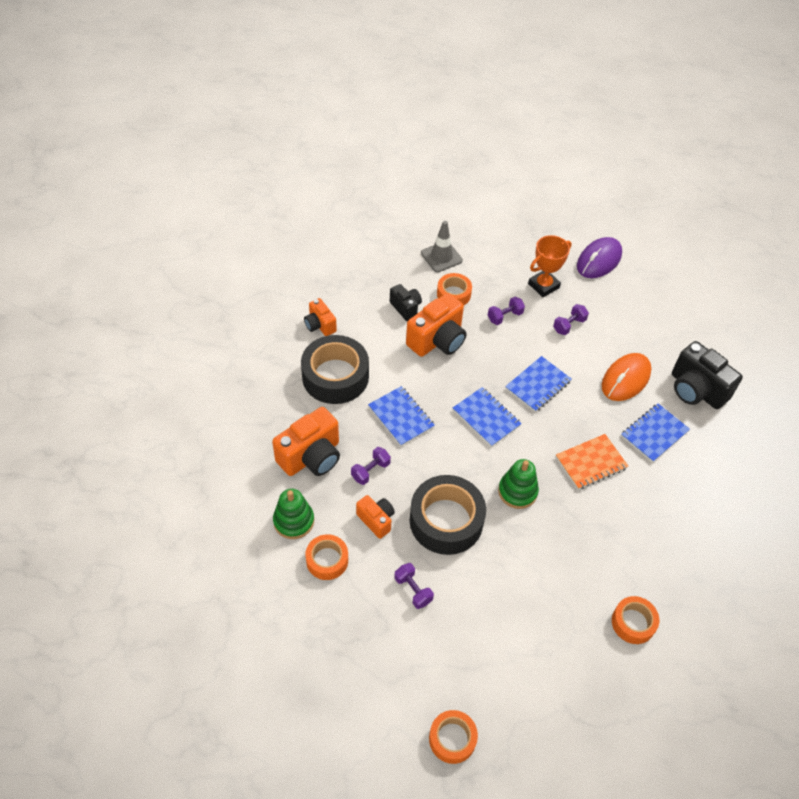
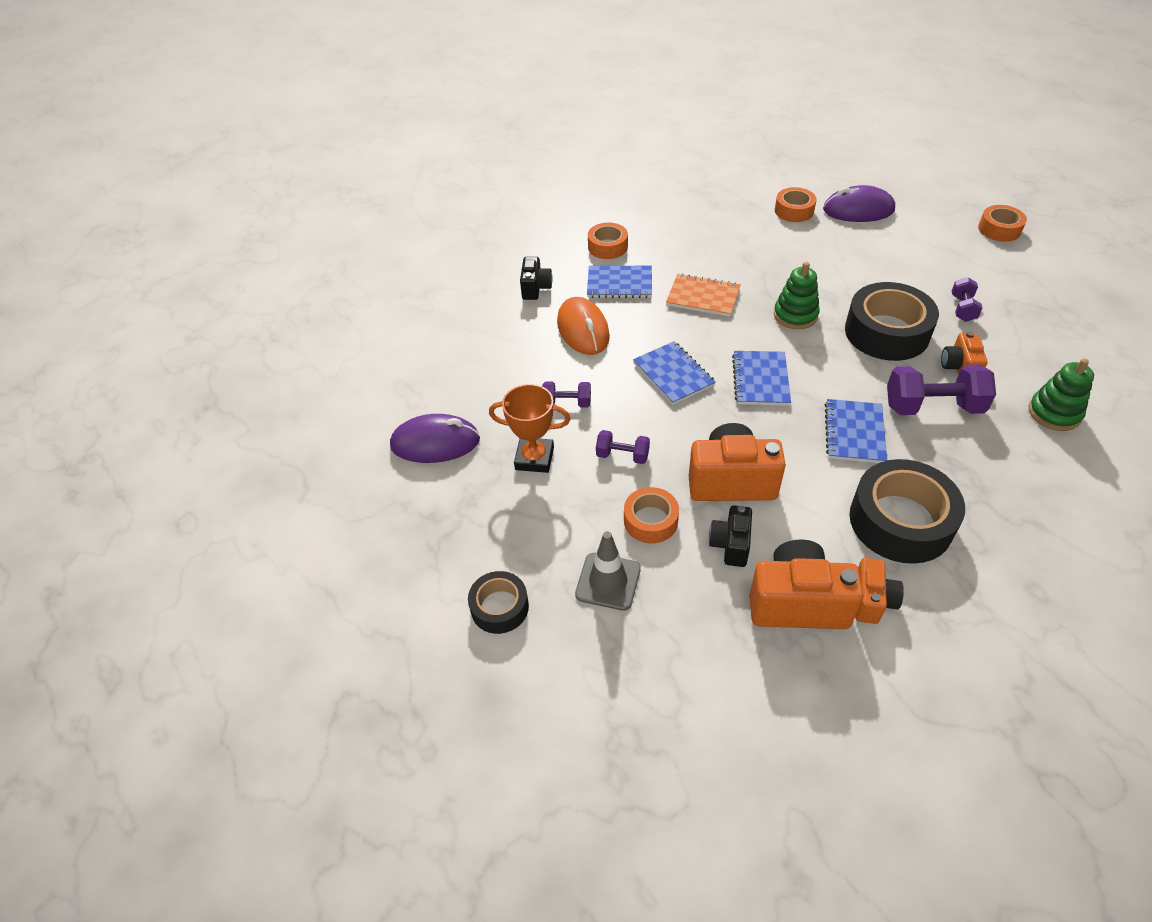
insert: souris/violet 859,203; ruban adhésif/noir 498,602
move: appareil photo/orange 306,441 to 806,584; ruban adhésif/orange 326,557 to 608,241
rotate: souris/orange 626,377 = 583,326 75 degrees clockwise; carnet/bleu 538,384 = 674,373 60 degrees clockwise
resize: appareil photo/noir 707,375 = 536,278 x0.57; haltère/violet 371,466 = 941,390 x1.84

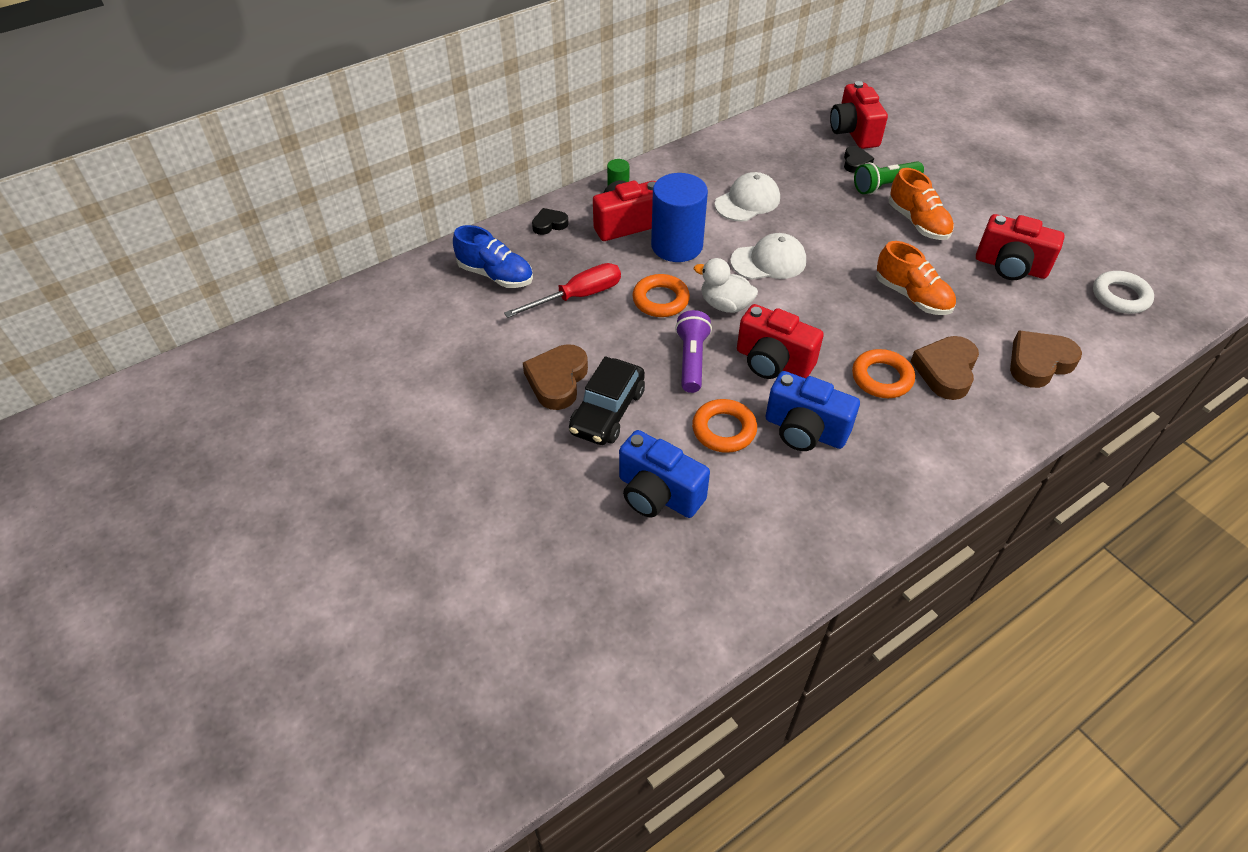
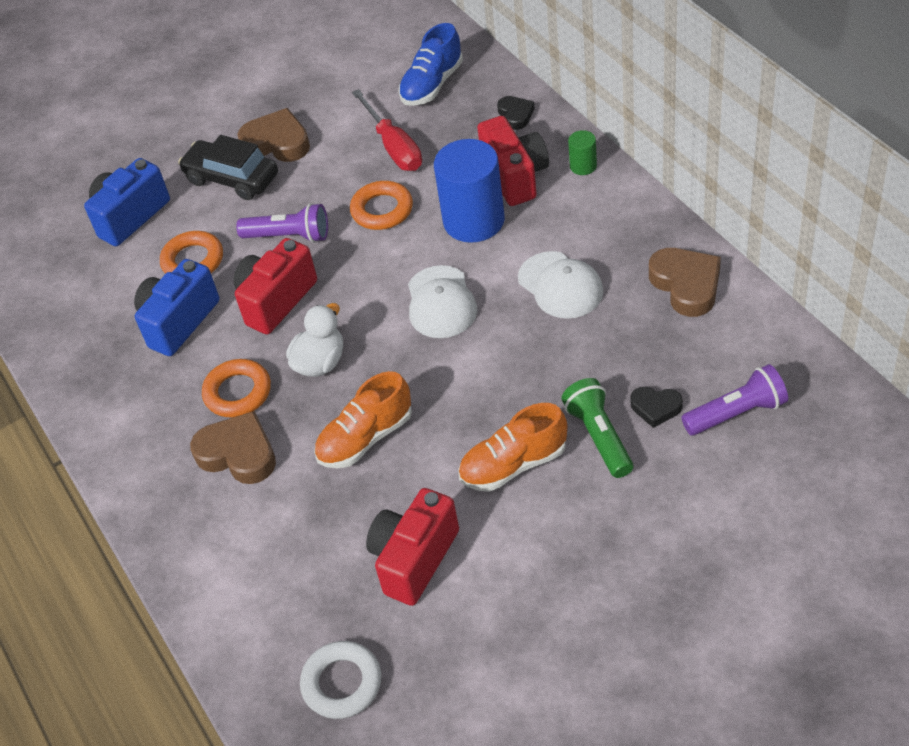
move: canard/blanc 726,285 to 314,340; cœur/marron 1046,359 to 685,282
replace: appareil photo/rouge 859,115 to lampe de poche/violet 734,400

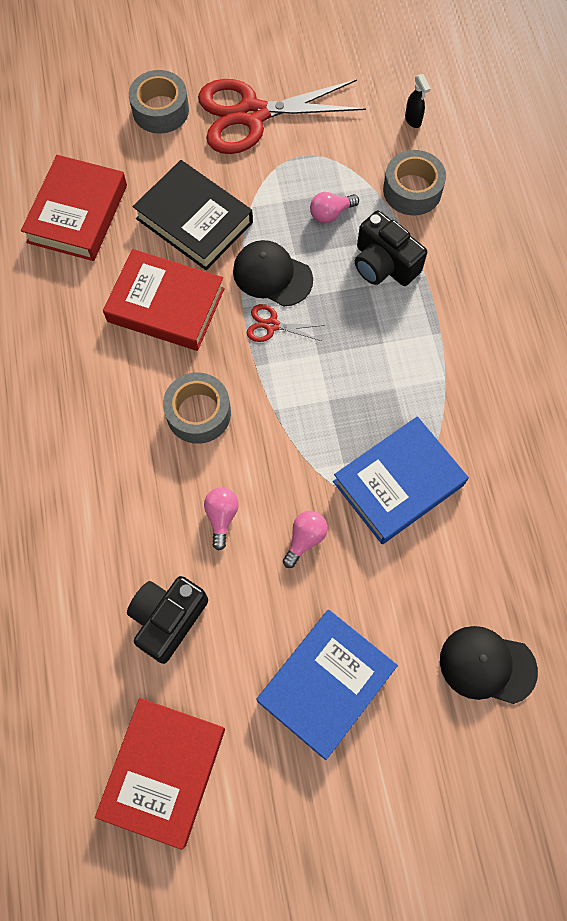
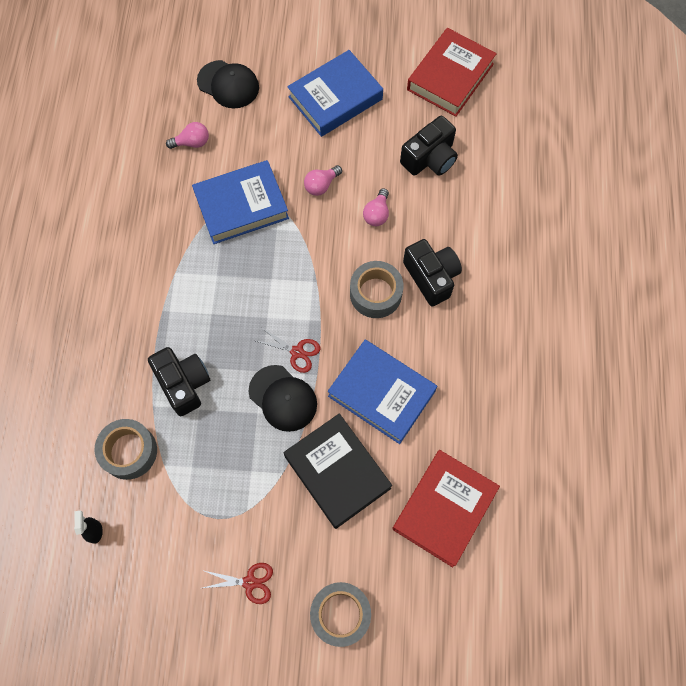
insert: appareil photo/noir 432,273
move: ampoule/rose 334,208 to 187,135
recolor: livre/rouge 164,300 to livre/bleu 382,392
resize: ciseaux/rouge 282,116 = 237,583 x0.42

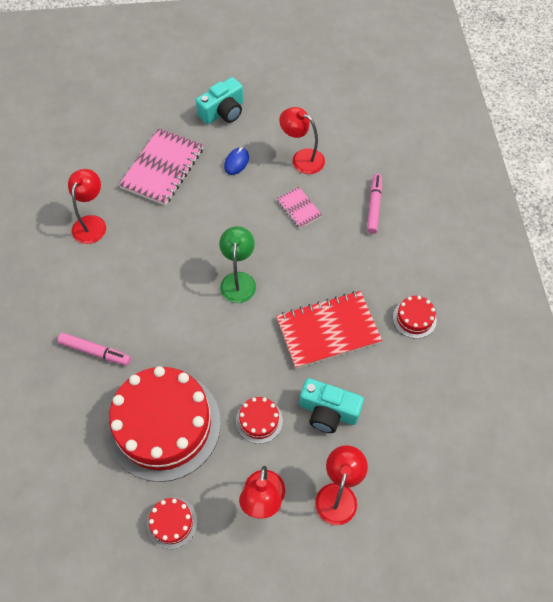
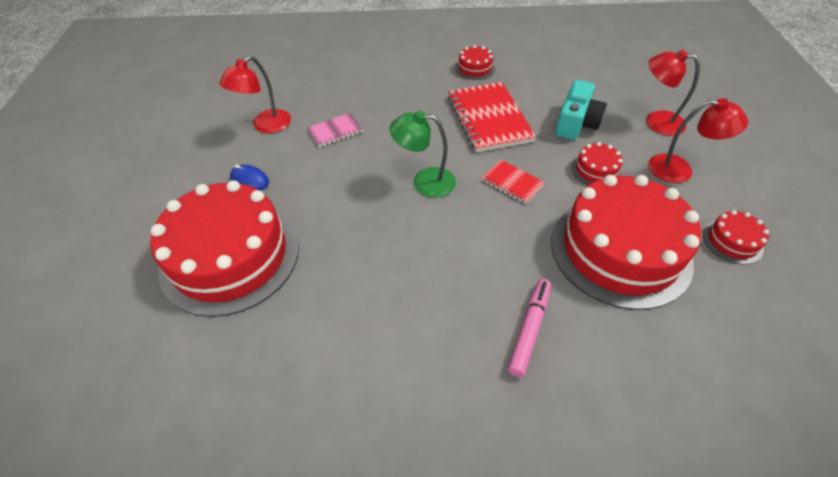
delete: appareil photo/turquoise 219,100; lampe/rouge 87,206; feutre/rose 374,204
insert: carnet/rouge 513,182
replace: carnet/rose 161,167 to gâteau/rouge 224,248

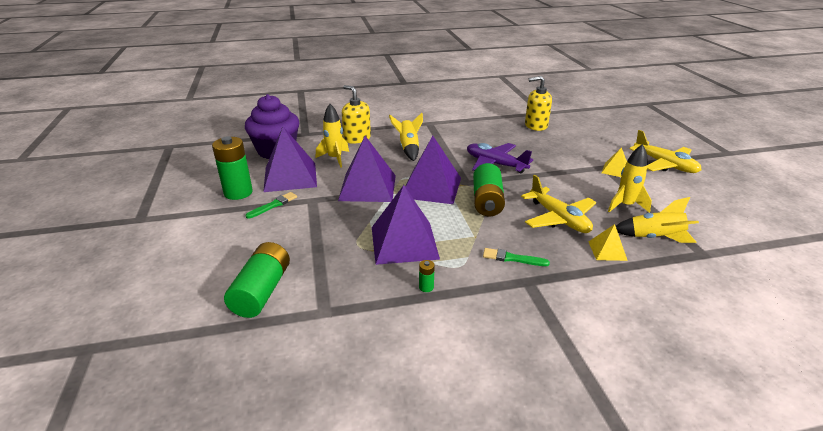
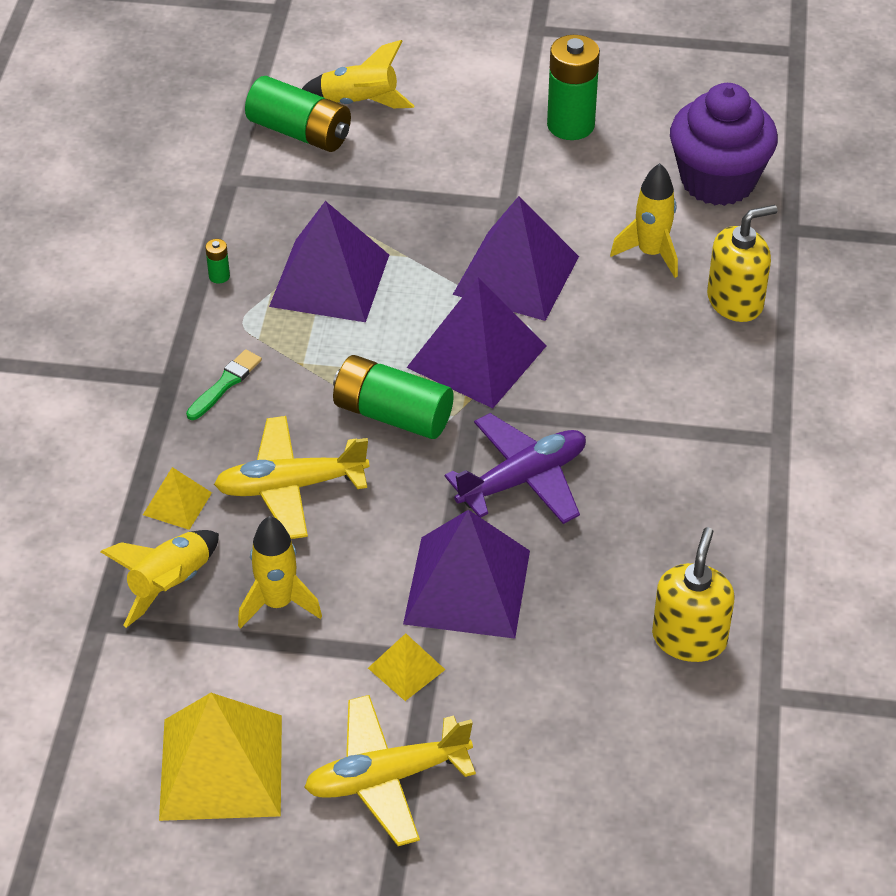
delete: pinceau/vert 271,205
insert: pyramide/jaune 220,757
move: fusée/jaune 406,137 to 358,74; pyramide/violet 290,159 to 466,574

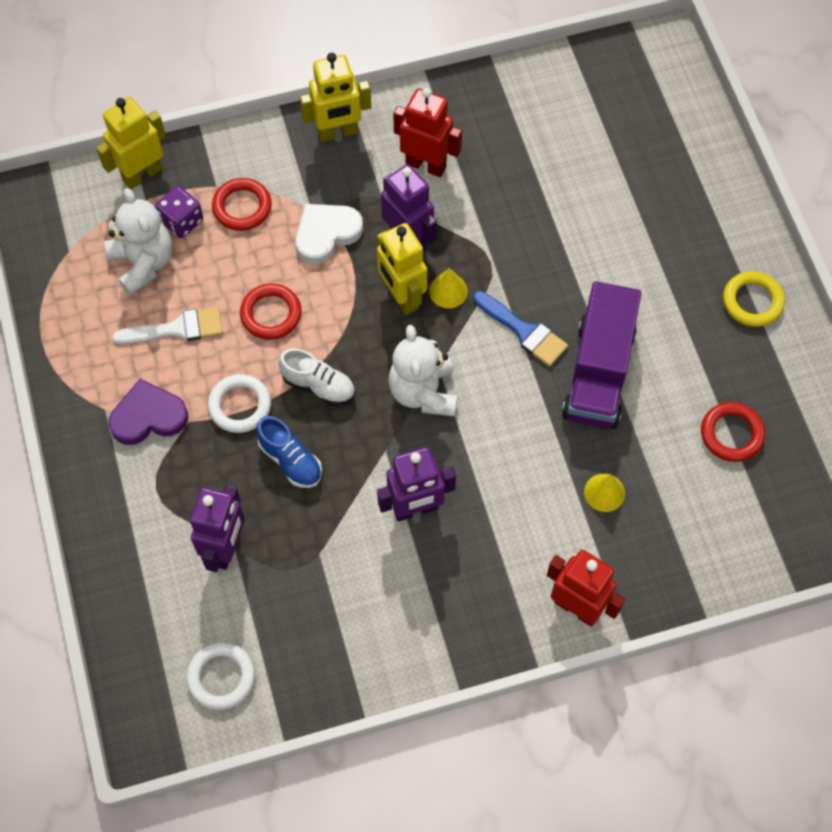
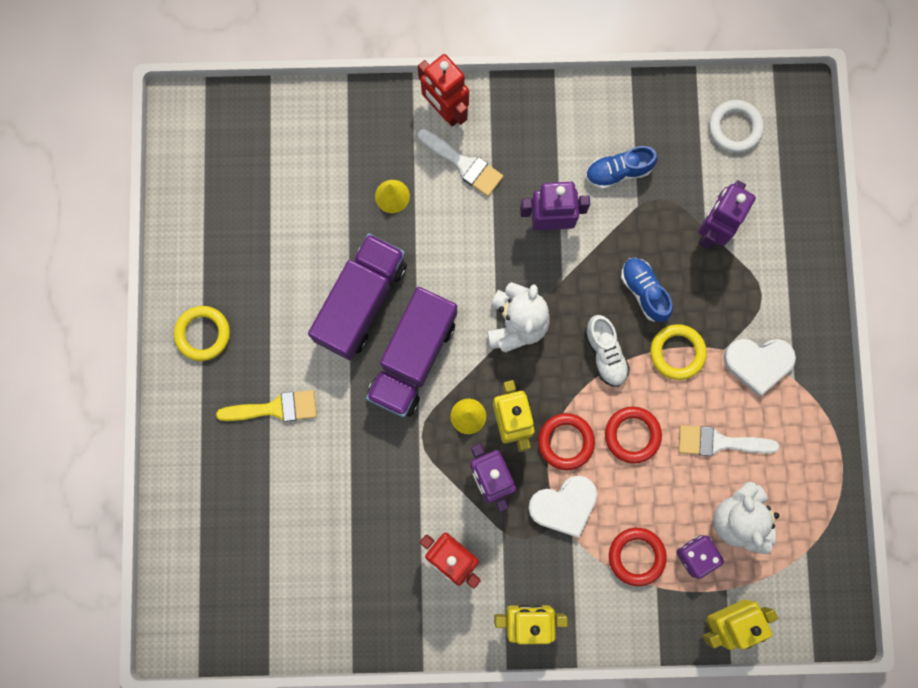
insert: pinceau/blanc 460,162; chaussure/bleu 622,167; pinceau/jaune 266,406
move: anneau/rouge 733,432 to 566,441
replace: pinceau/bleu 520,328 to camion/violet 411,352
recolor: anneau/blanc 239,403 to anneau/jaune 678,352; cœur/violet 148,412 to cœur/blanc 759,367
rotate: chaussure/blanc 316,377 = 607,351 150 degrees counterclockwise

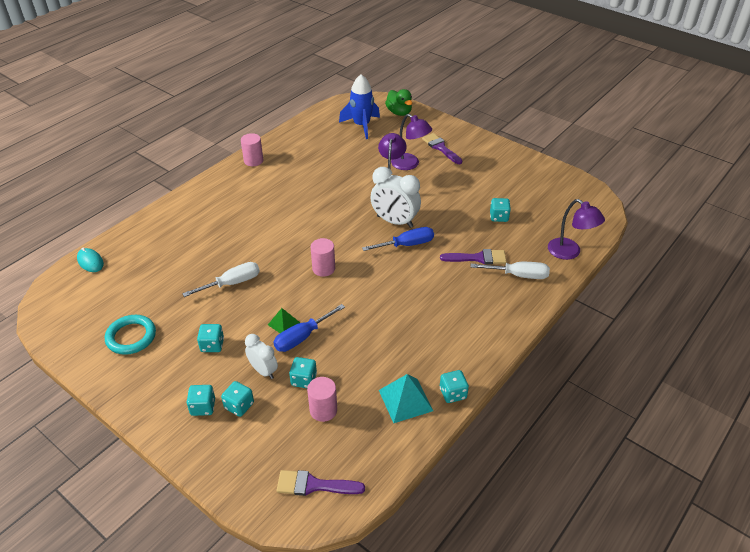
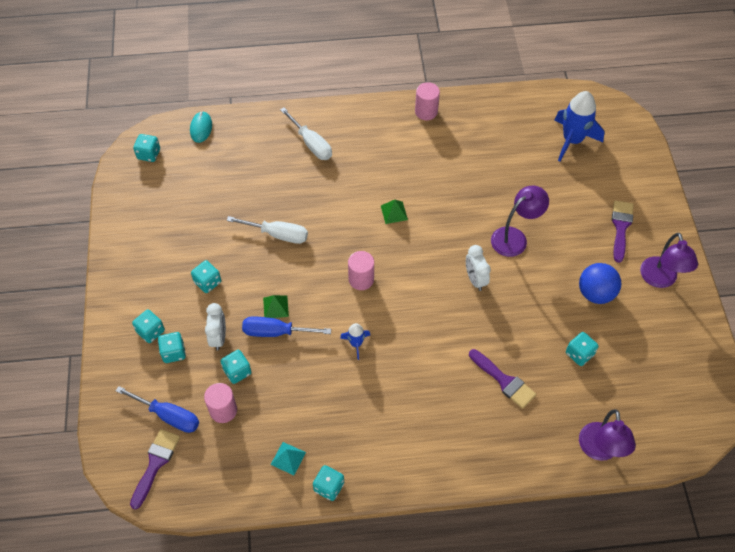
delete: canard/vert 399,102; anneau/turquoise 130,335
insert: dé/turquoise 146,148; pyramide/vert 394,212; balle/bleu 600,283; fusée/bleu 355,341
move: lampe/violet 411,142 to 669,260; tournevis/bleu 398,239 to 157,409; tournevis/blanc 510,270 to 306,134
rotate: pinceau/violet 321,483 = 155,469 60 degrees clockwise
resize: réveil/blanc 395,197 = 478,268 x0.60; pyramide/turquoise 406,398 = 288,458 x0.60

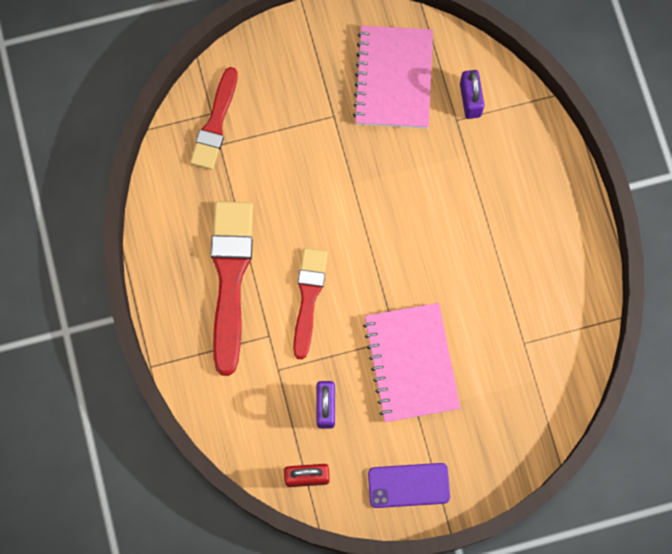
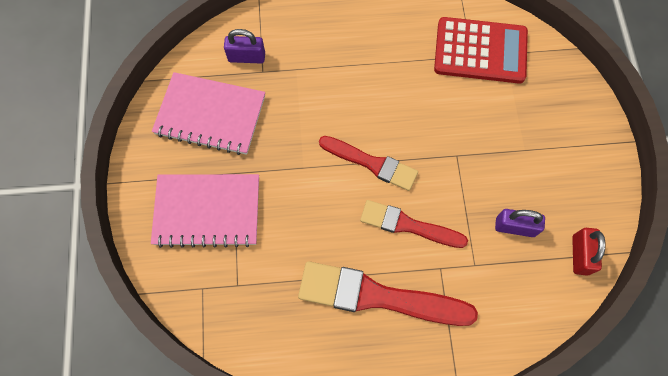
delete: téléphone/violet 409,485
insert: calculatrice/rouge 481,50
move: pinceau/rouge 214,118 to 368,163; carnet/rose 411,362 to 205,211

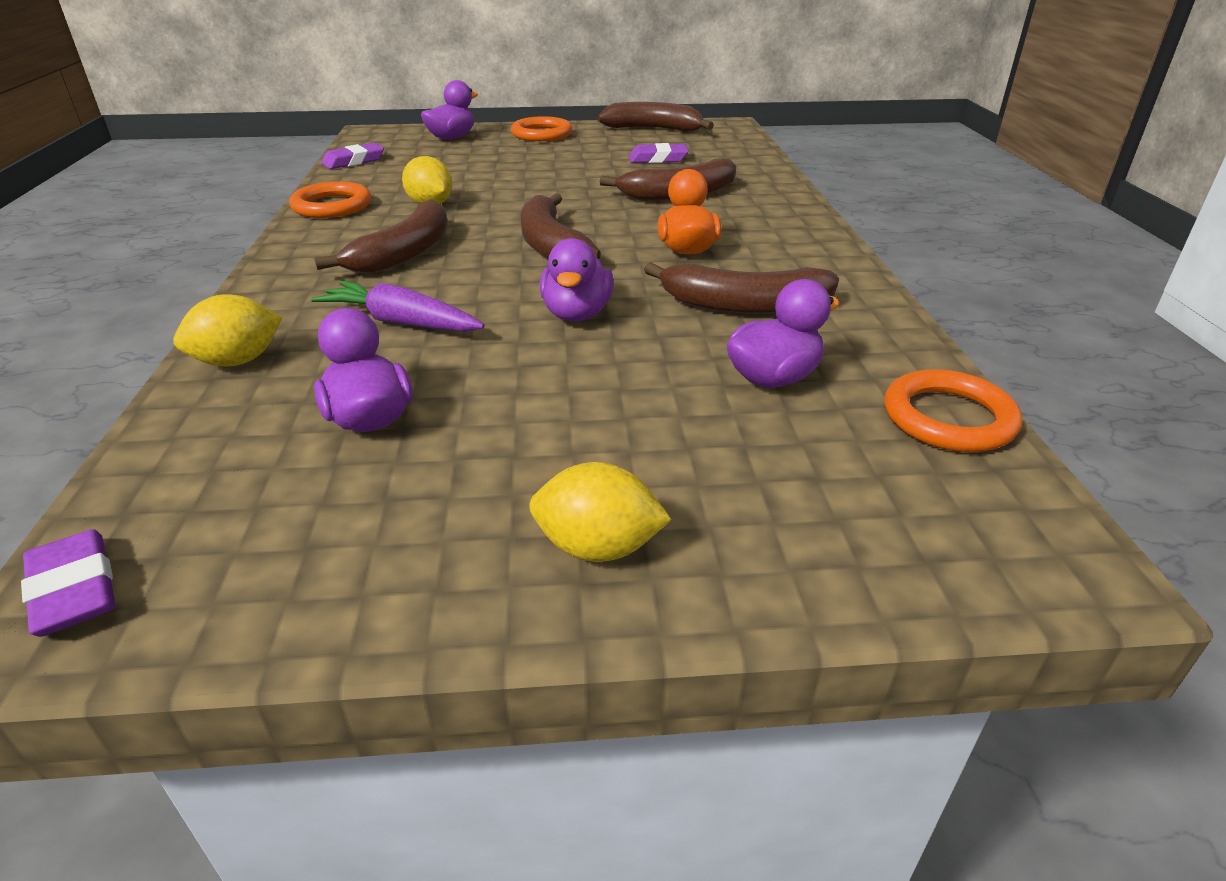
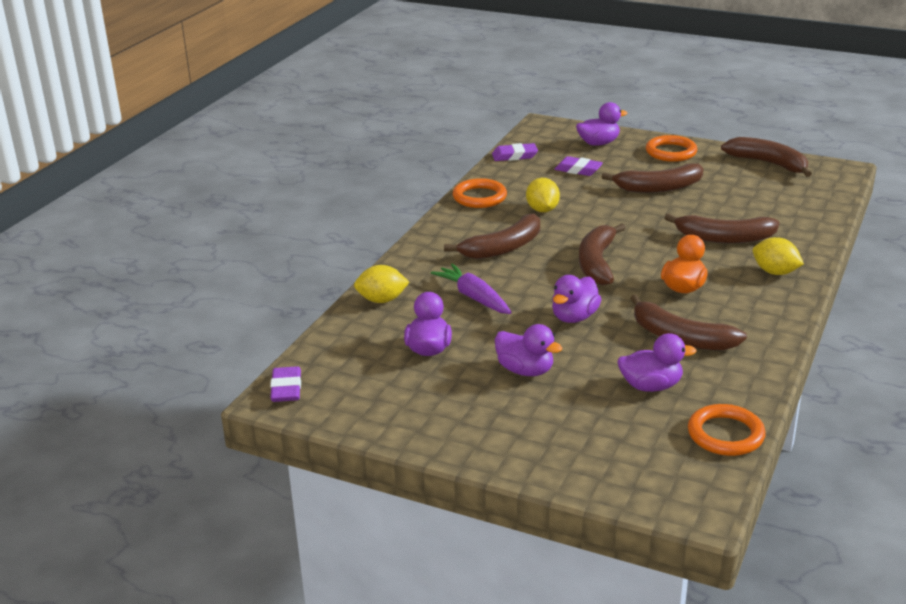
insert: banane/marron 652,178; canard/violet 528,350
move: gomme/violet 659,153 to 578,166; citron/jaune 600,512 to 778,256

